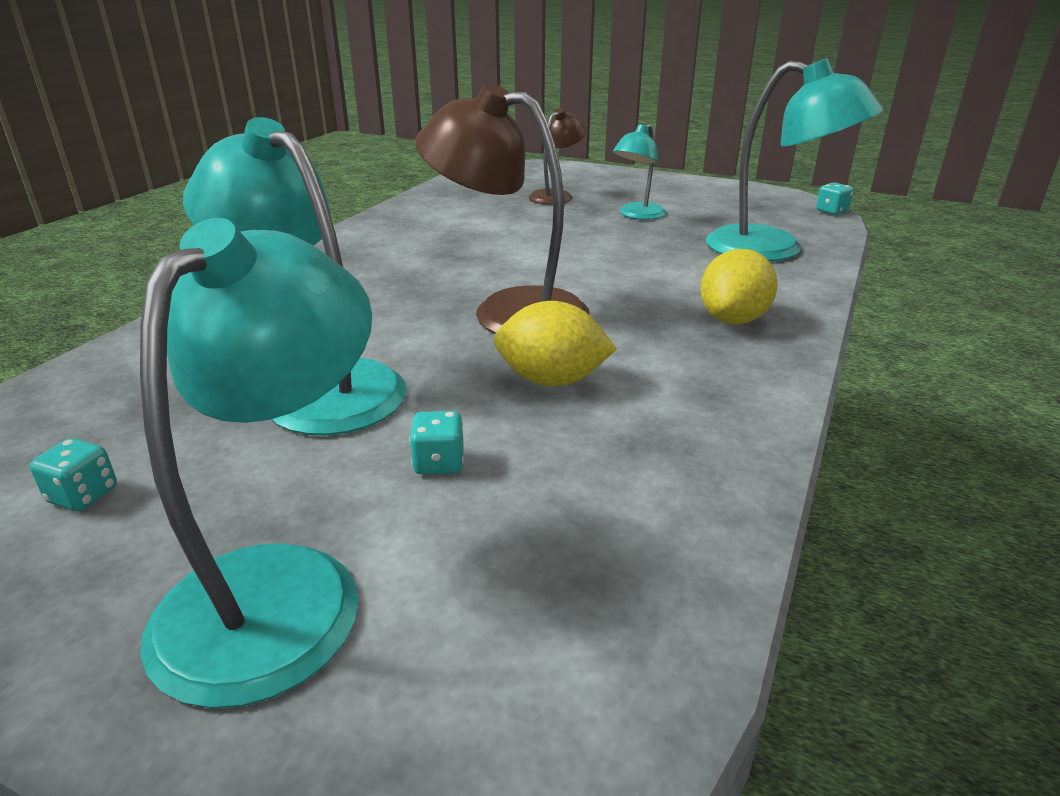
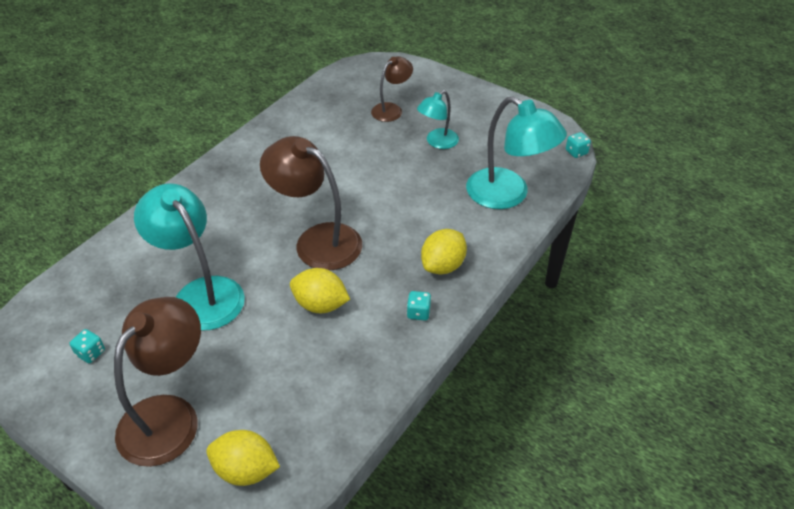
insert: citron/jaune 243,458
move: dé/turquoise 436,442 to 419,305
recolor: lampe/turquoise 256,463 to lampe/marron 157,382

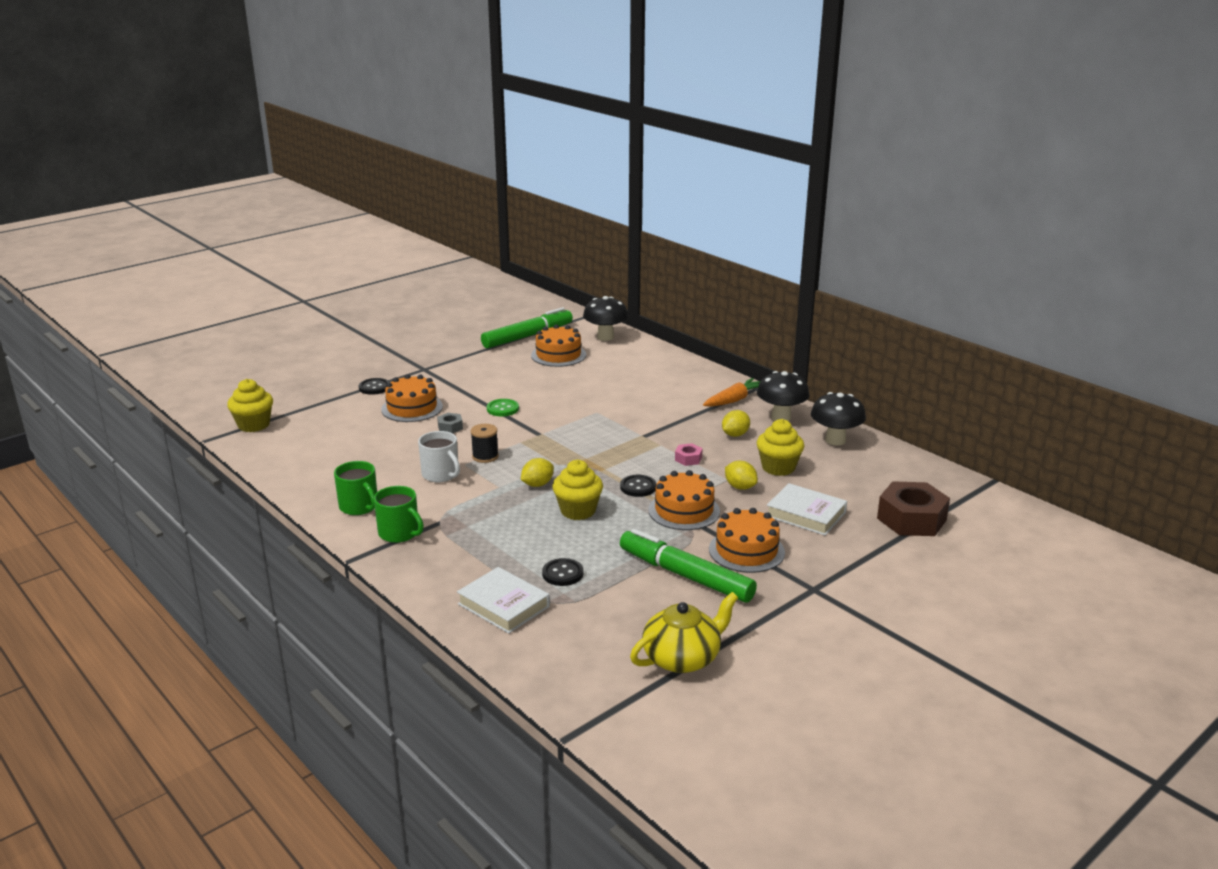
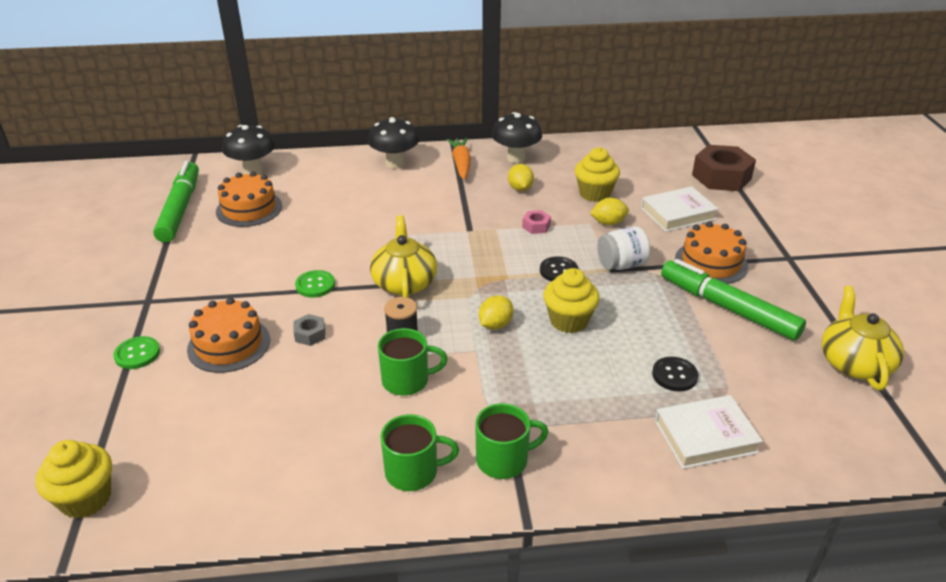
insert: théière/jaune 403,256
move: champignon/noir 838,419 to 393,143
replace: gâteau/orange 684,500 to bocal/blanc 623,248
recolor: bouton/noir 374,386 to bouton/vert 136,352; tasse/blanc 439,456 to tasse/vert 413,362
rotate: citron/jaune 537,472 = 496,312 45 degrees clockwise; feutre/vert 688,566 = 733,300 60 degrees clockwise

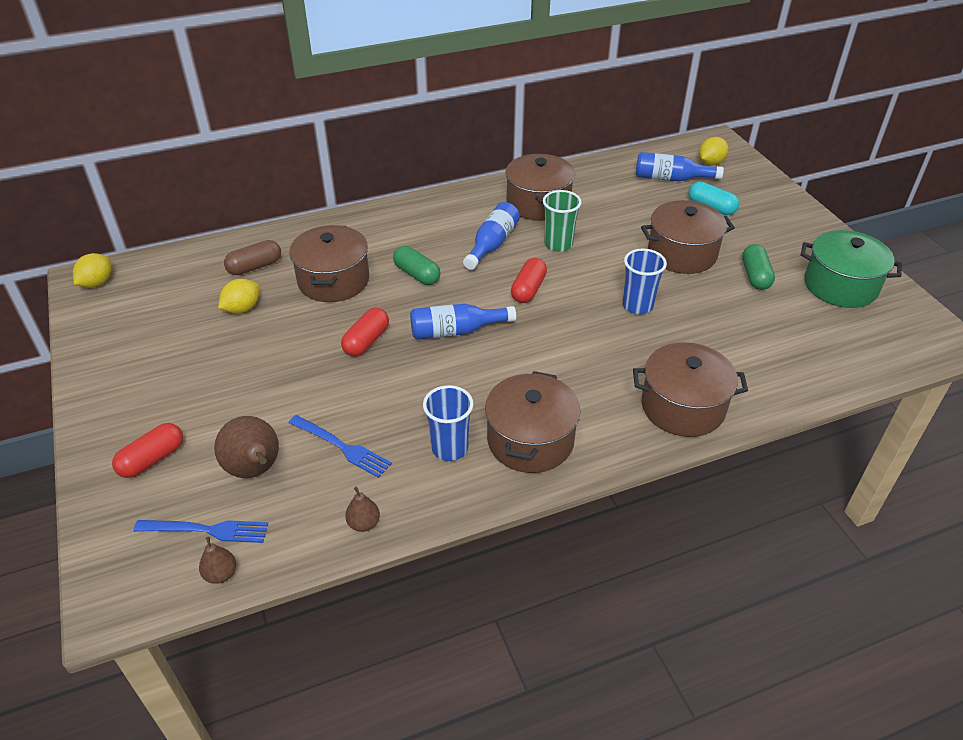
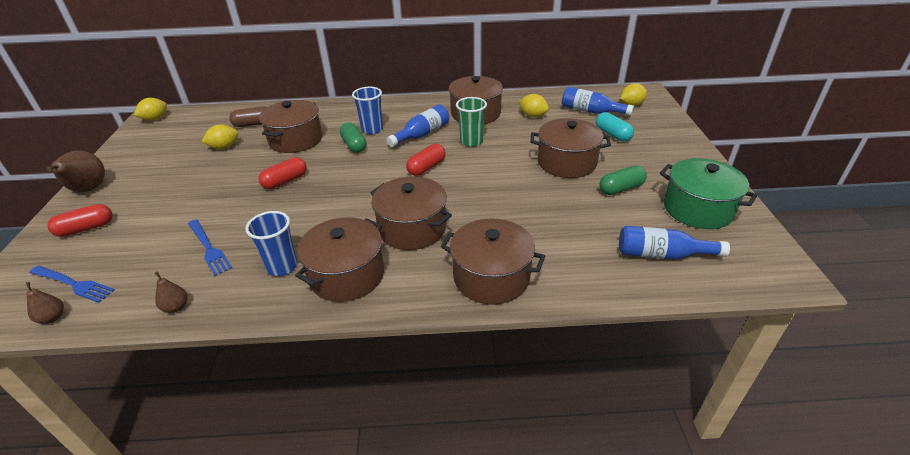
insert: citron/jaune 534,105; marmite/marron 411,213
move: gobelet/bleu 644,282 to 367,110; bouteille/bleu 463,321 to 674,243; poire/marron 246,447 to 75,171
rotate: gélule/vert 758,267 = 623,180 45 degrees clockwise

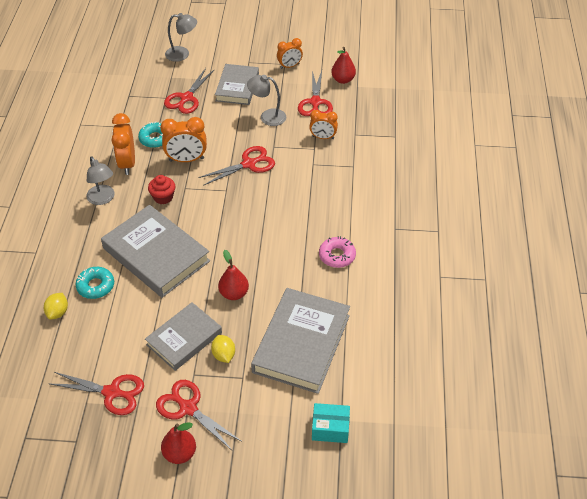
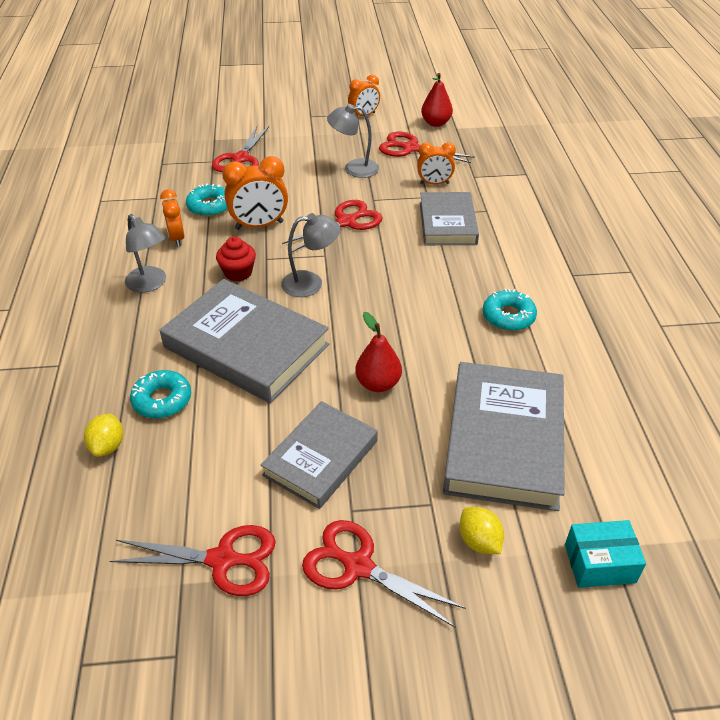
delete: poire/rouge 178,443
move: lampe/gris 181,37 to 310,255; livre/gris 237,84 to 449,218; citron/jaune 223,349 to 481,530
recolor: beignet/rose 337,252 to beignet/turquoise 510,310
rotate: ciseaux/rouge 315,93 = 427,147 120 degrees clockwise
resize: réveil/orange 123,144 = 172,218 x0.65

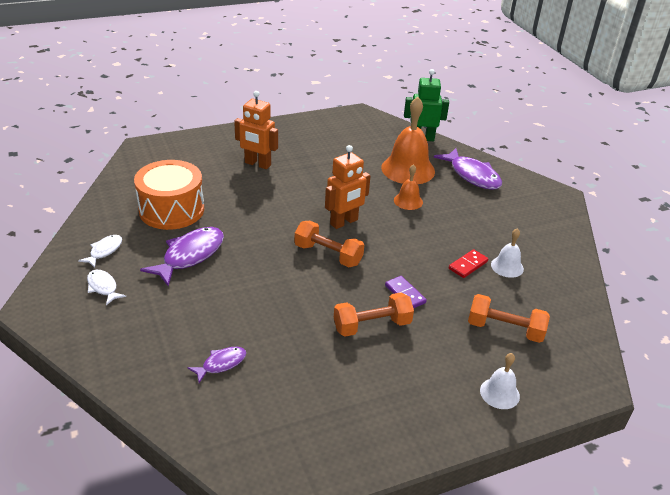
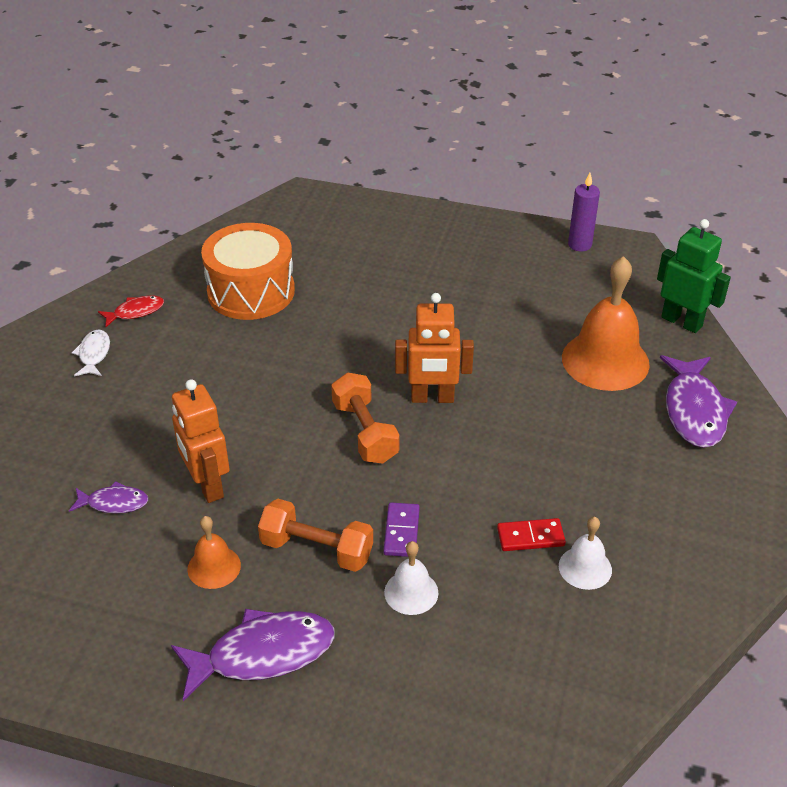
delete: haltère/orange 509,318
insert: bougie/violet 584,212
move: robot/orange 256,130 to 201,441; cloche/orange 408,187 to 214,552; poisson/violet 182,257 to 253,655; cloche/blanc 500,381 to 411,578
recolor: poisson/blanc 100,251 to poisson/rouge 131,311

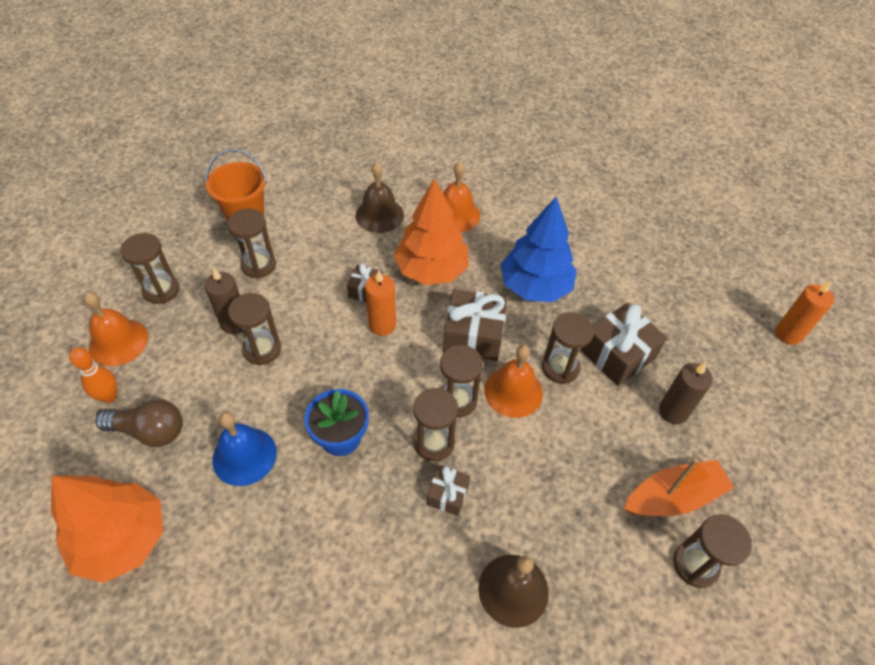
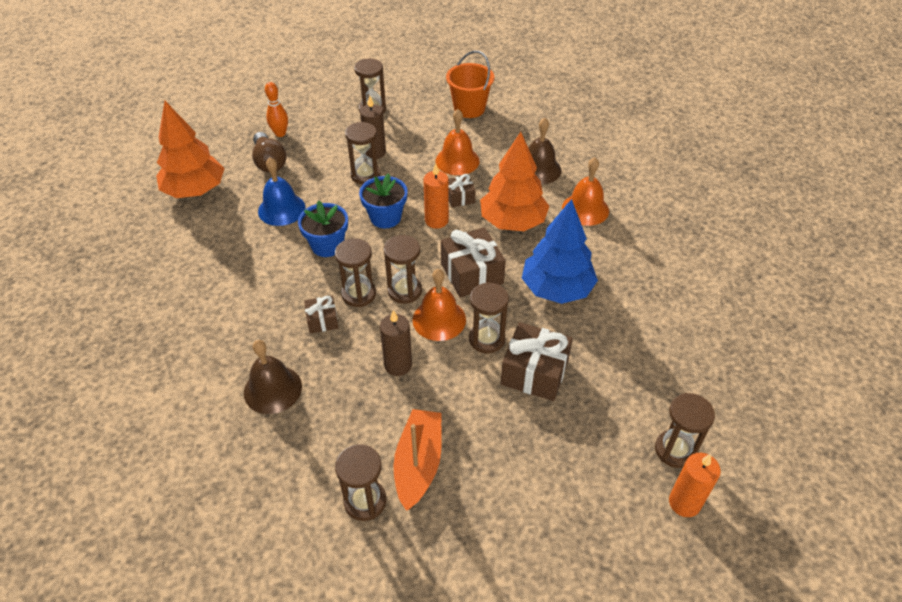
insert: pot de fleurs/bleu 383,200
move: sablier/marron 251,244 to 685,430; cloche/orange 116,329 to 457,142; bougie/marron 686,393 to 396,343
rotate: bateau/orange 679,487 = 418,460 120 degrees counterclockwise

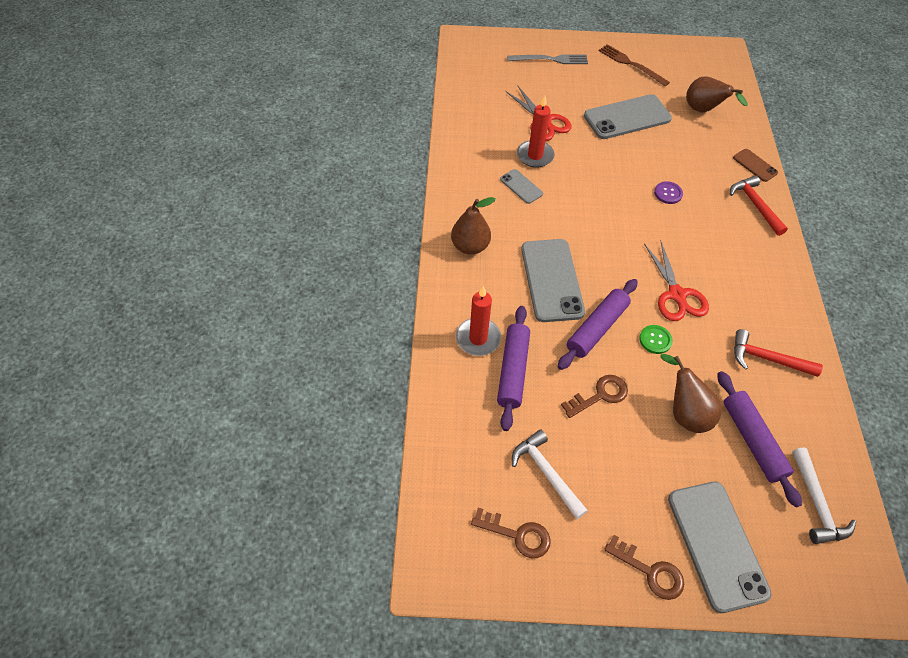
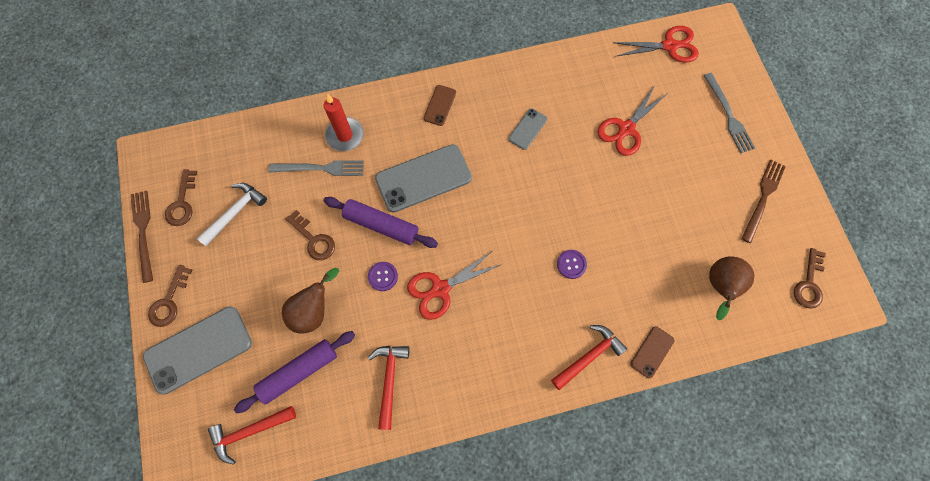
delete: téléphone/gris 628,116; bougie/rouge 536,131
insert: ciseaux/rouge 656,44; fourchette/marron 141,236; clé/marron 810,278
replace: poire/marron 473,226 to téléphone/marron 440,105; rouleau à pâtisserie/violet 513,368 to fourchette/gris 316,168
recolor: bouton/vert 656,339 to bouton/violet 383,276; marteau/blanc 824,495 to marteau/rouge 252,435

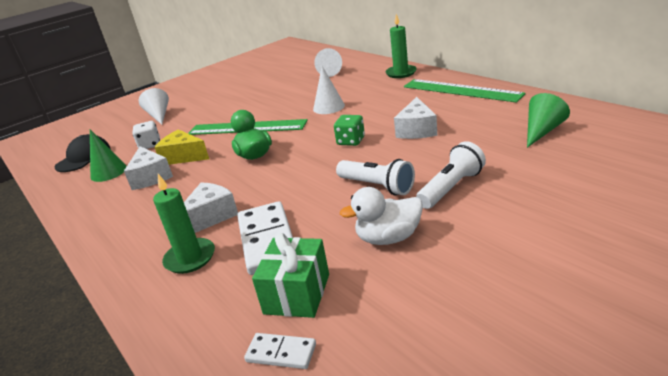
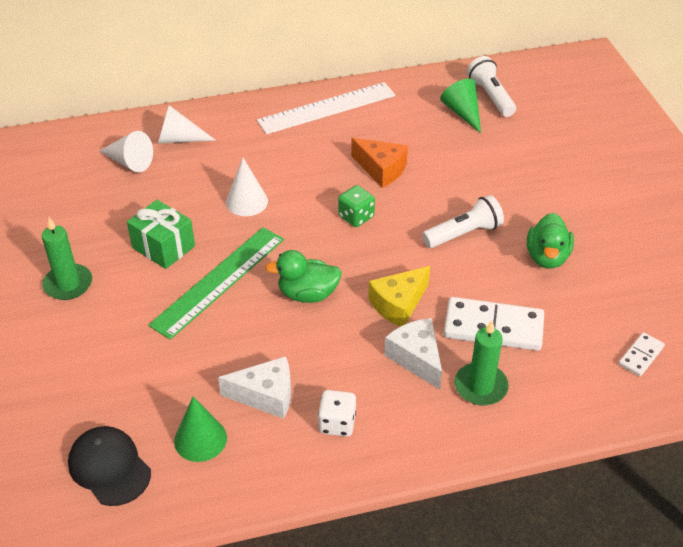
move: bougie/vert 401,46 to 67,258; cône/blanc 154,106 to 187,124; dé/blanc 146,135 to 337,413; fromage/jaune 181,147 to 399,296; lampe de poche/blanc 451,175 to 491,86; cadeau/vert 290,275 to 161,234
recolor: règle/vert 465,91 to règle/blanc 326,108; fromage/blanc 415,118 to fromage/orange 379,163; canard/blanc 381,216 to canard/vert 550,241

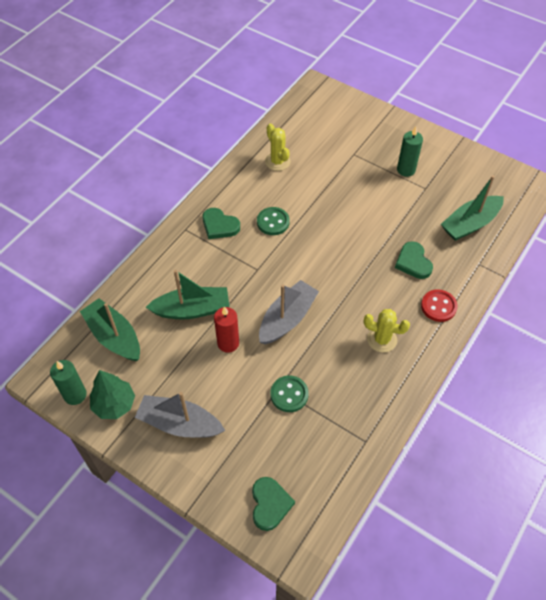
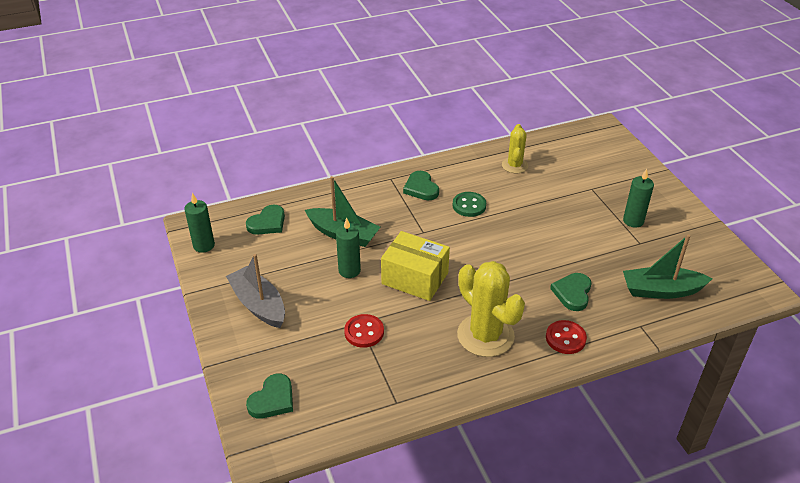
delete: arbre/vert 112,394
replace: bateau/gris 289,312 to boîte/jaune 415,266; bateau/vert 110,329 to cœur/vert 265,220
recolor: bougie/rouge 226,329 to bougie/vert 348,247; bouton/vert 290,394 to bouton/rouge 364,331
resize: cactus/jaune 387,331 = 491,309 x1.73

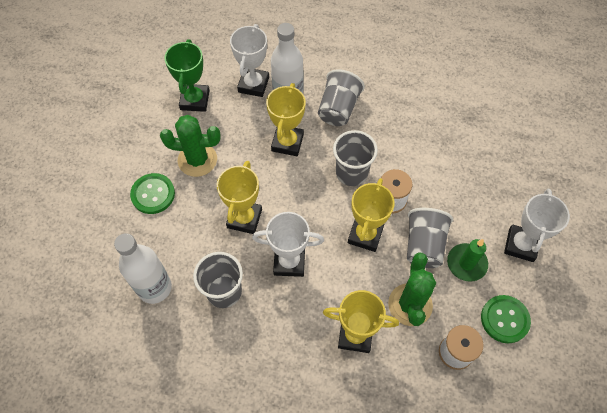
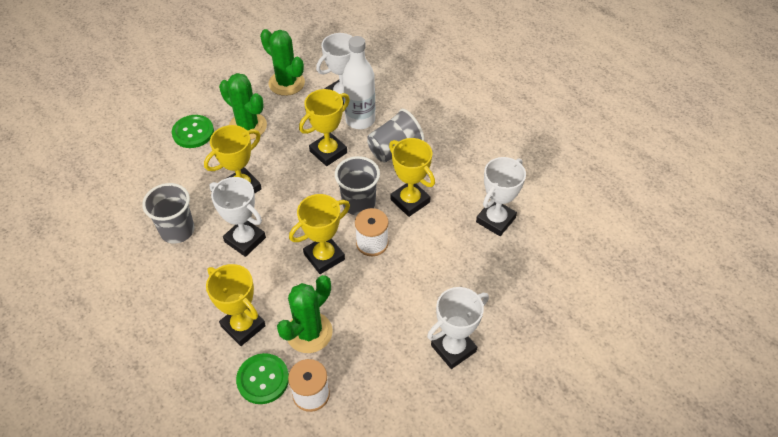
delete: gobelet/gris 430,238; bouteille/blanc 143,268; bougie/vert 467,260
insert: trophée/jaune 412,177; trophée/blanc 501,196
move: bouton/vert 506,319 to 262,378
replace: trophée/vert 186,75 to cactus/vert 282,62

